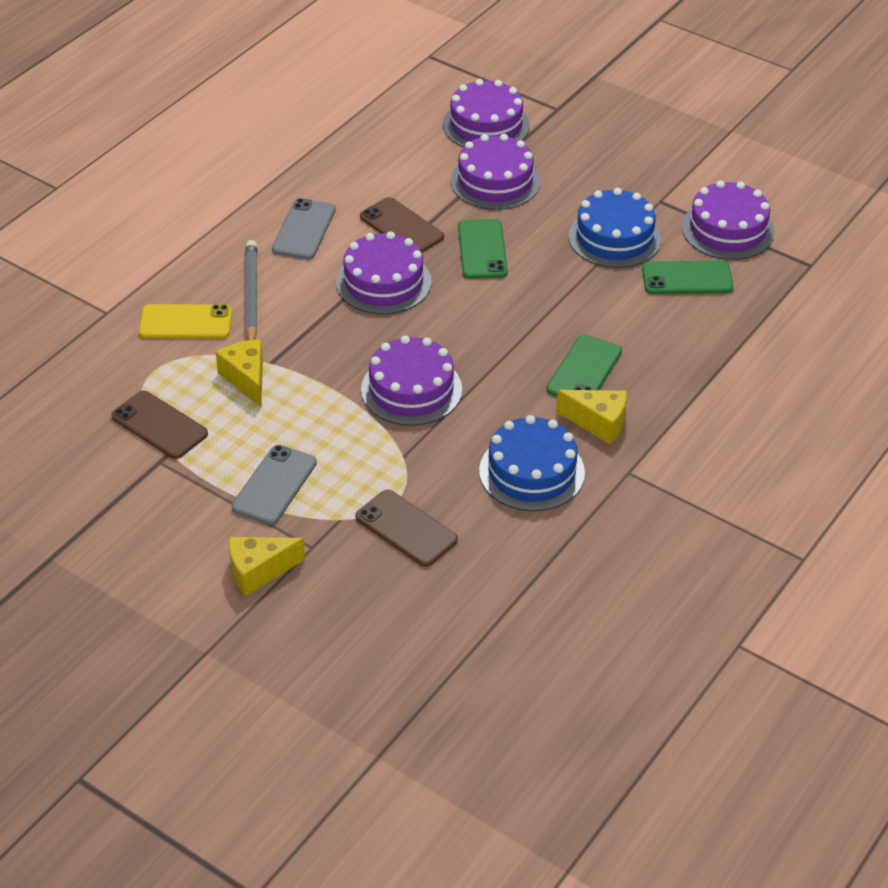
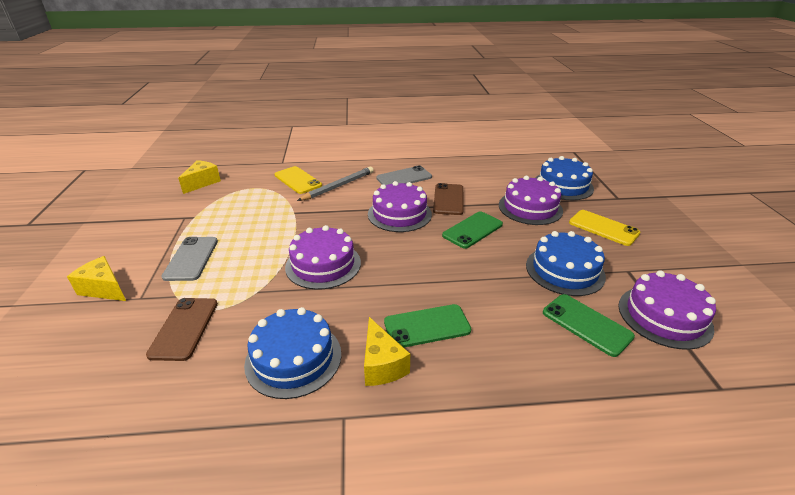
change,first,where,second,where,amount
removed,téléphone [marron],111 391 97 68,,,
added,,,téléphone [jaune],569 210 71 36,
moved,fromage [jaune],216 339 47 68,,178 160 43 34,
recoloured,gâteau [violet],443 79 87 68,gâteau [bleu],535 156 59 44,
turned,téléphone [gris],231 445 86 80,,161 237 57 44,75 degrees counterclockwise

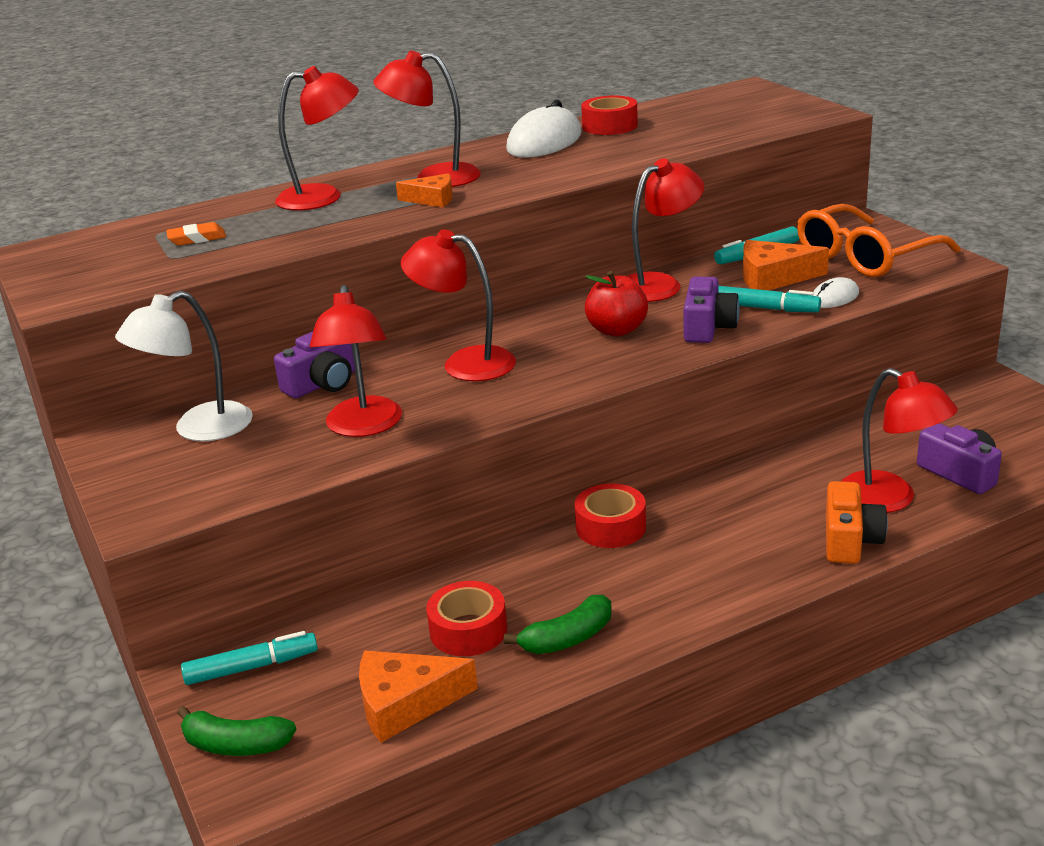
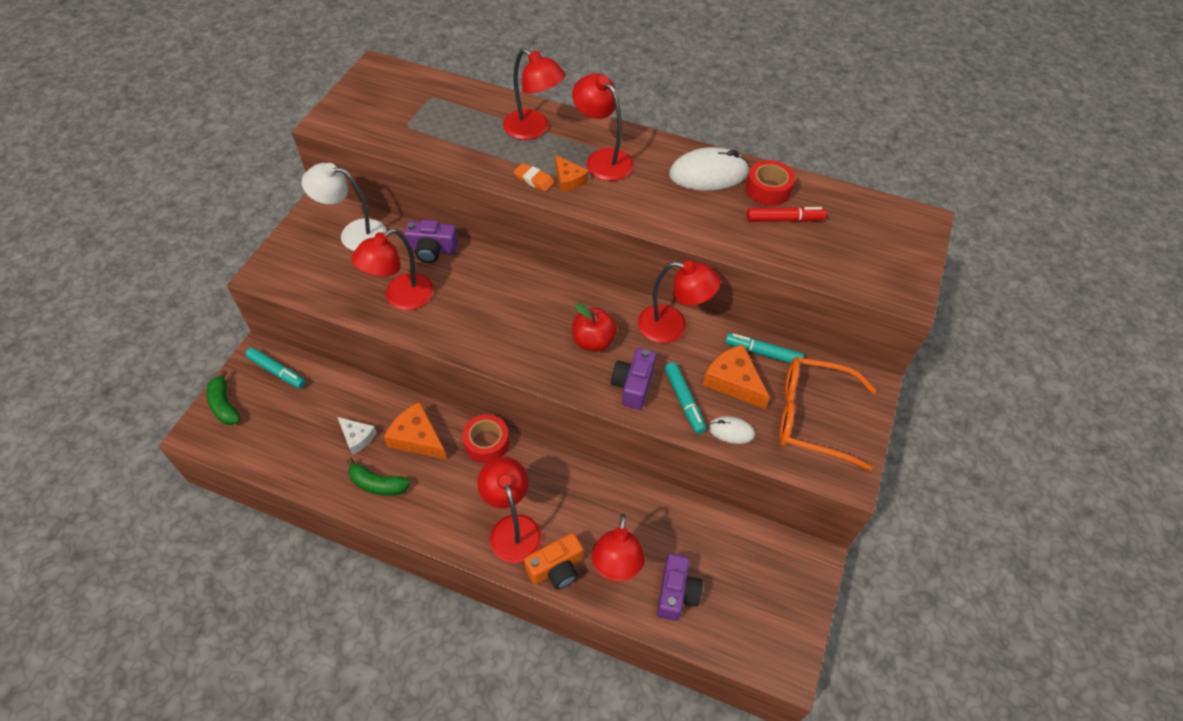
change,first,where,second,where,amount
added,,,feutre [rouge],747 207 79 15,
moved,gomme [orange],166 222 60 24,,514 163 40 29,
moved,fromage [orange],359 651 119 92,,384 402 63 58,
moved,lampe [rouge],401 229 115 152,,477 457 65 106,
replaced,ruban adhésif [rouge],426 581 81 75,fromage [blanc],337 417 40 38,
turned,appareil photo [violet],683 277 57 66,,611 348 45 62,135 degrees clockwise

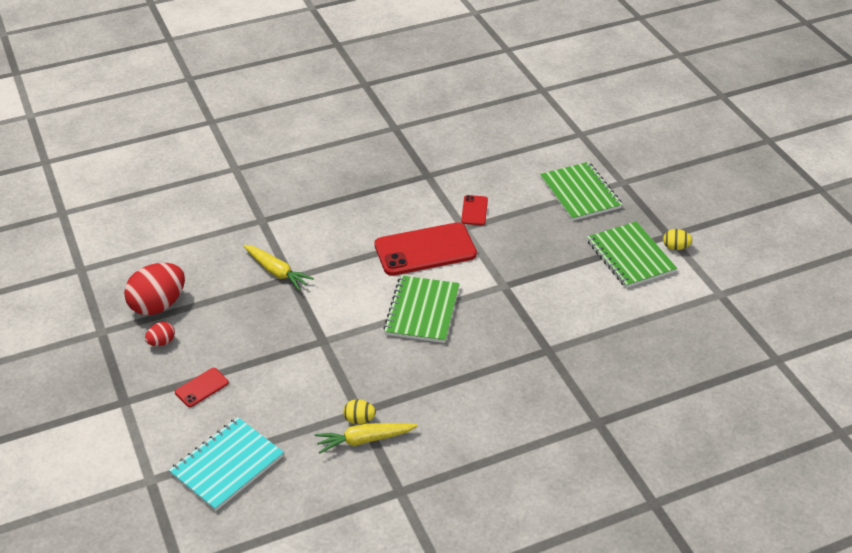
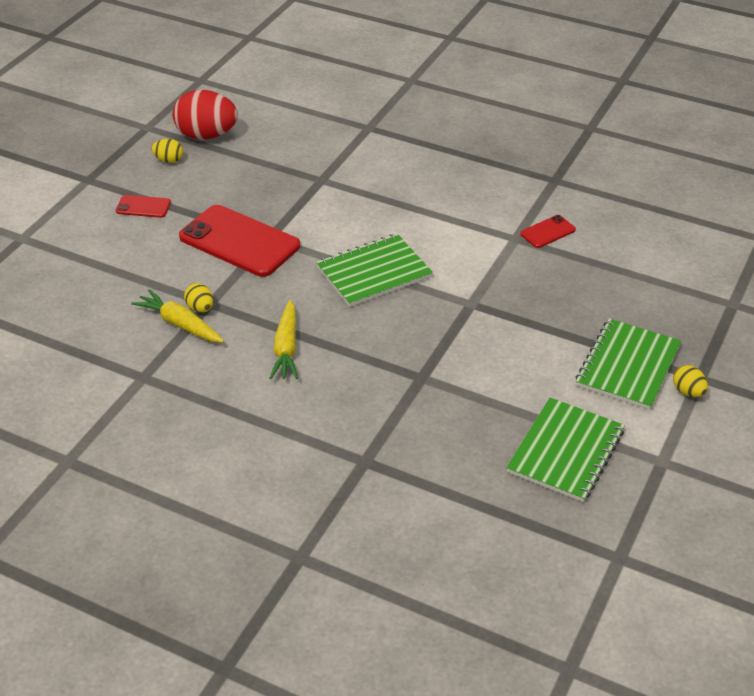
change,first,where,second,where,amount
removed,carnet [turquoise],169 417 115 94,,,
moved,carotte [jaune],243 245 71 46,,270 300 28 79,
moved,téléphone [rouge],375 222 102 54,,179 205 121 72,
moved,carnet [vert],540 162 82 59,,506 398 119 104,
recoloured,œuf [rouge],145 322 30 24,œuf [jaune],152 139 31 24,

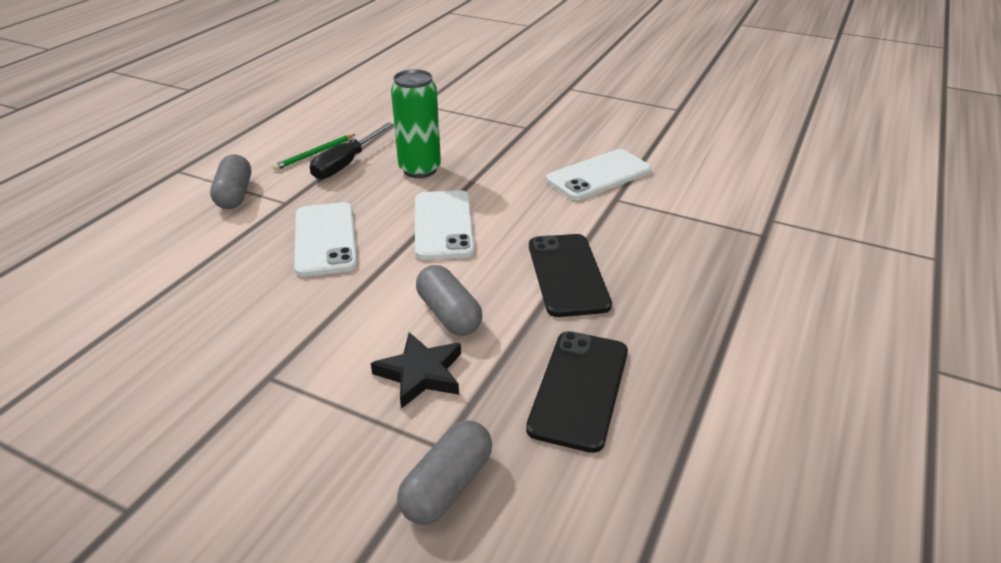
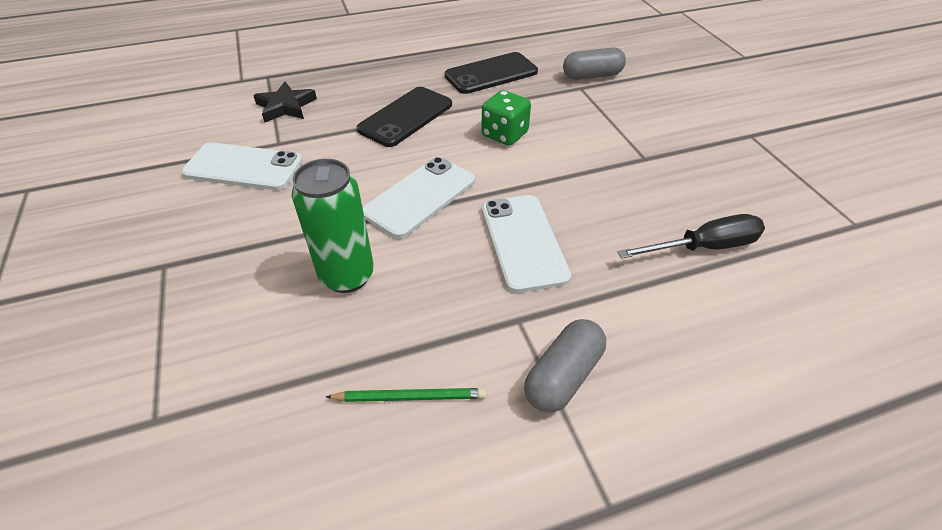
change,first,where,second,where,amount
moved,tournevis [noir],310 122 84 57,,617 214 148 45,
moved,étoile [noir],371 332 90 77,,253 82 64 40,
replaced,gélule [gris],416 265 66 71,dé [vert],481 90 50 56,
turned,téléphone [blanc],294 202 64 75,,482 195 89 98,45 degrees counterclockwise

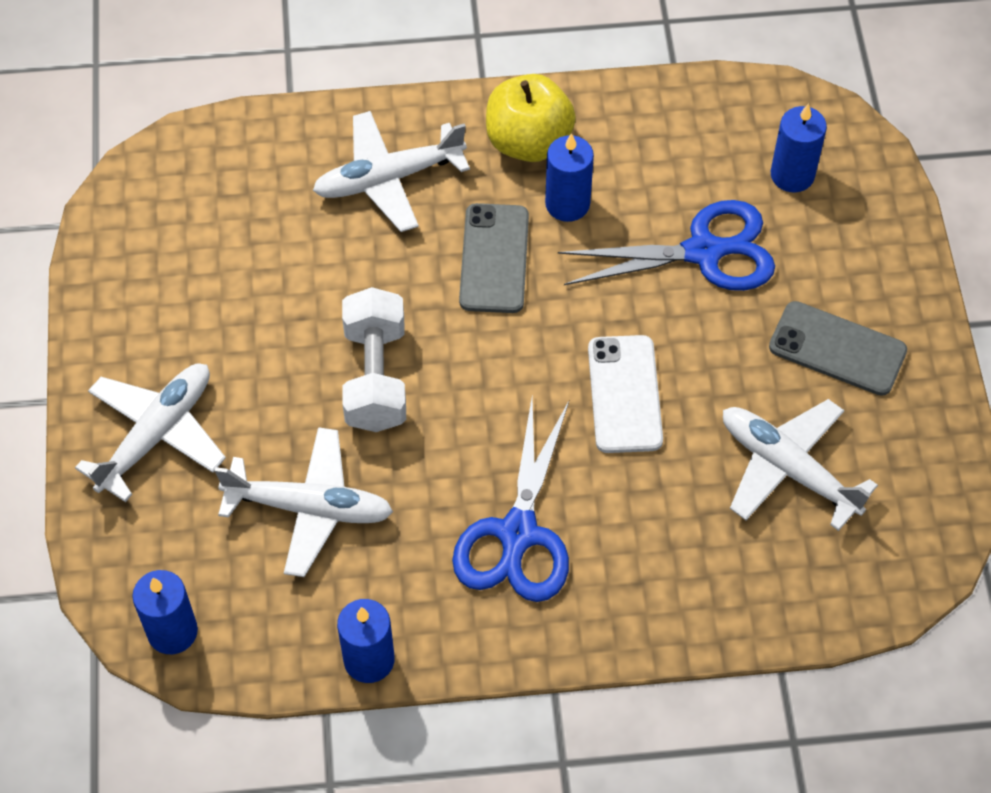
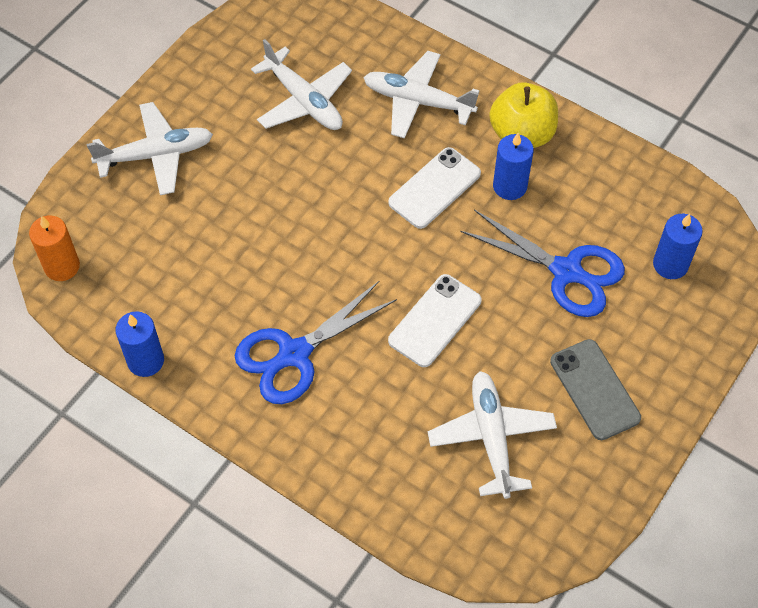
change,first,where,second,where,amount
removed,haltère [blanc],342 287 64 145,,,
moved,avion [blanc],215 427 178 150,,251 39 101 91,
recoloured,bougie [bleu],132 570 66 84,bougie [orange],29 216 51 65,
recoloured,téléphone [gris],459 203 70 110,téléphone [blanc],388 147 93 82,

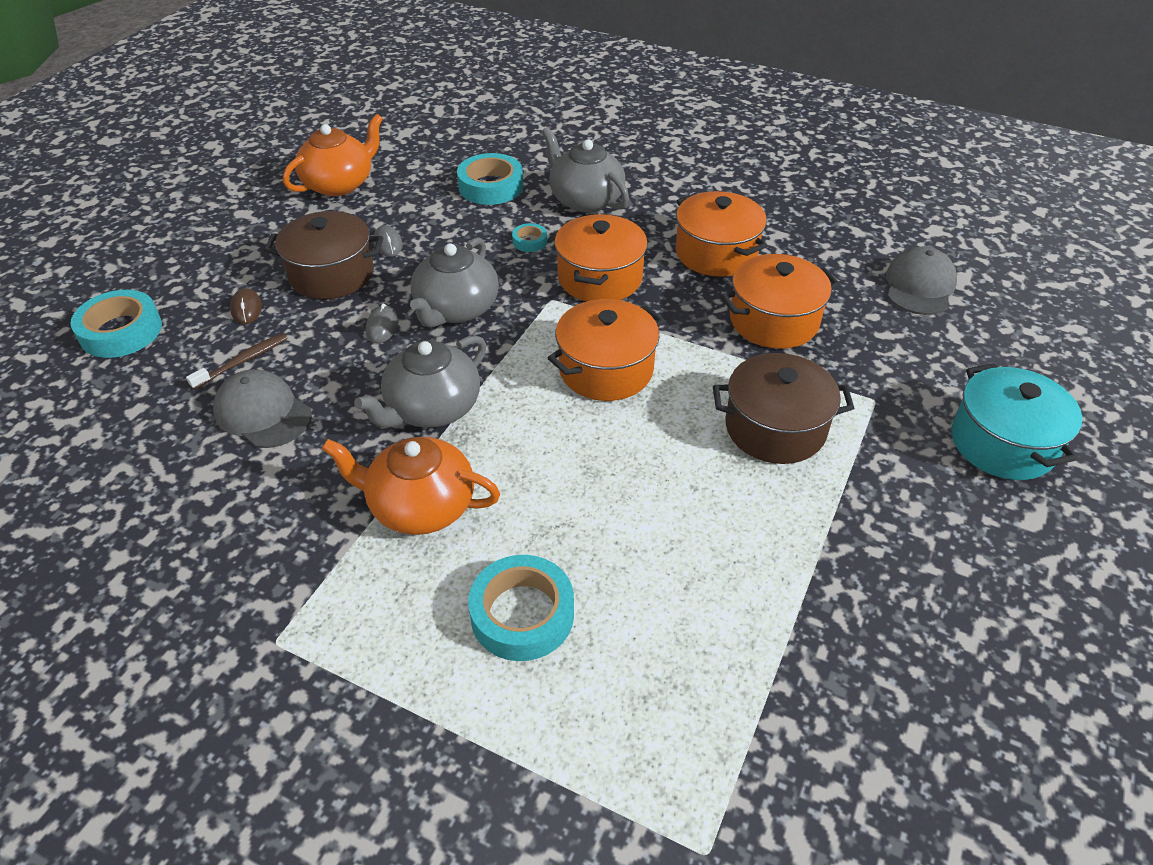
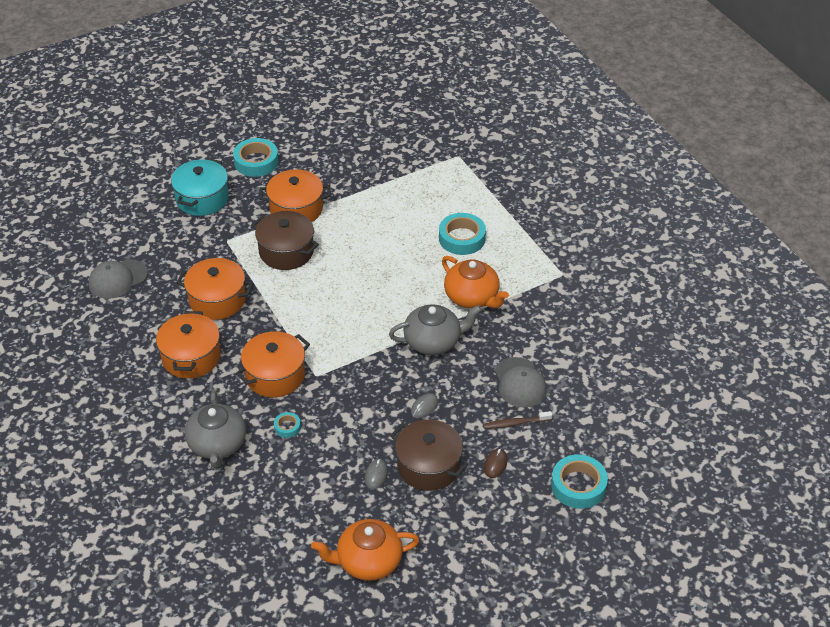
change,first,where,second,where,amount
removed,théière [gris],410 237 89 91,,,
moved,ruban adhésif [turquoise],457 153 66 52,,233 138 46 39,
moved,marmite [orange],548 299 116 102,,259 169 72 53,

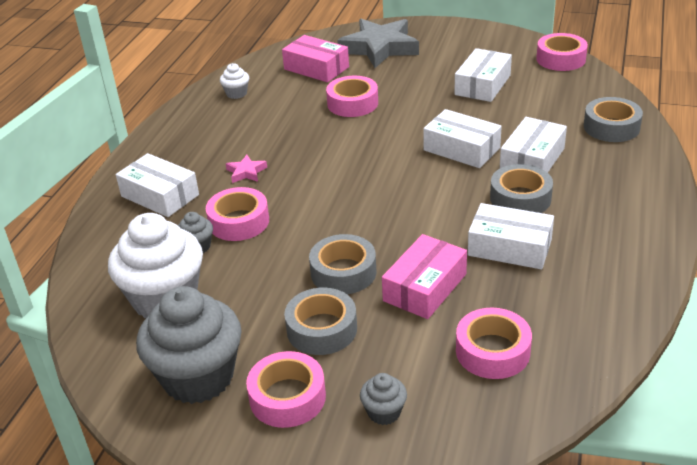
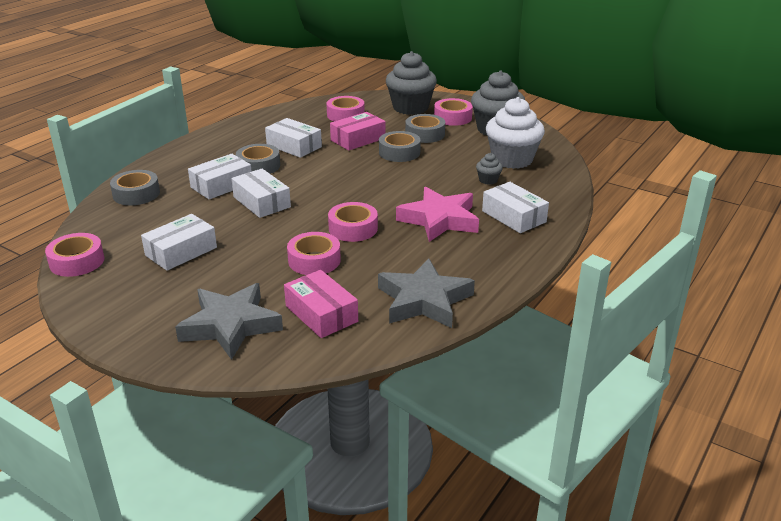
change,first,where,second,where,amount
moved,ruban adhésif [rose],206 187 63 54,,328 202 50 40,
replaced,muffin [blanc],220 63 29 36,étoile [gris],378 258 97 70,
resized,étoile [rose],226 155 41 28,,396 187 83 55,x2.37
resized,muffin [gris],360 373 47 52,,386 51 51 64,x2.29

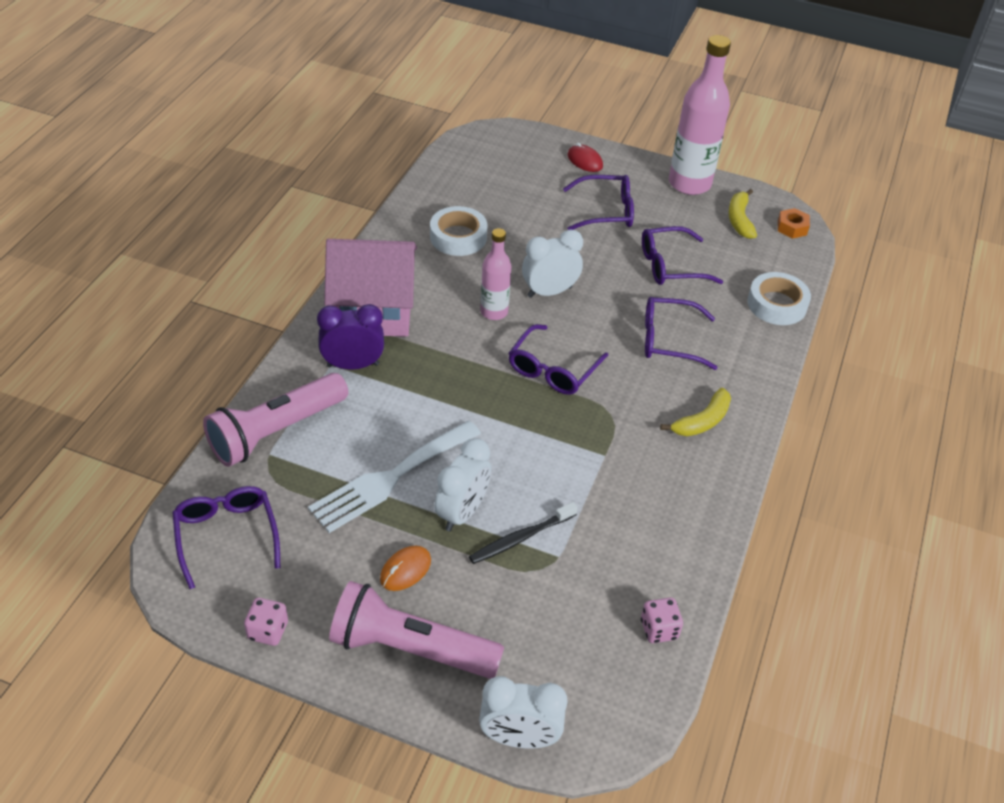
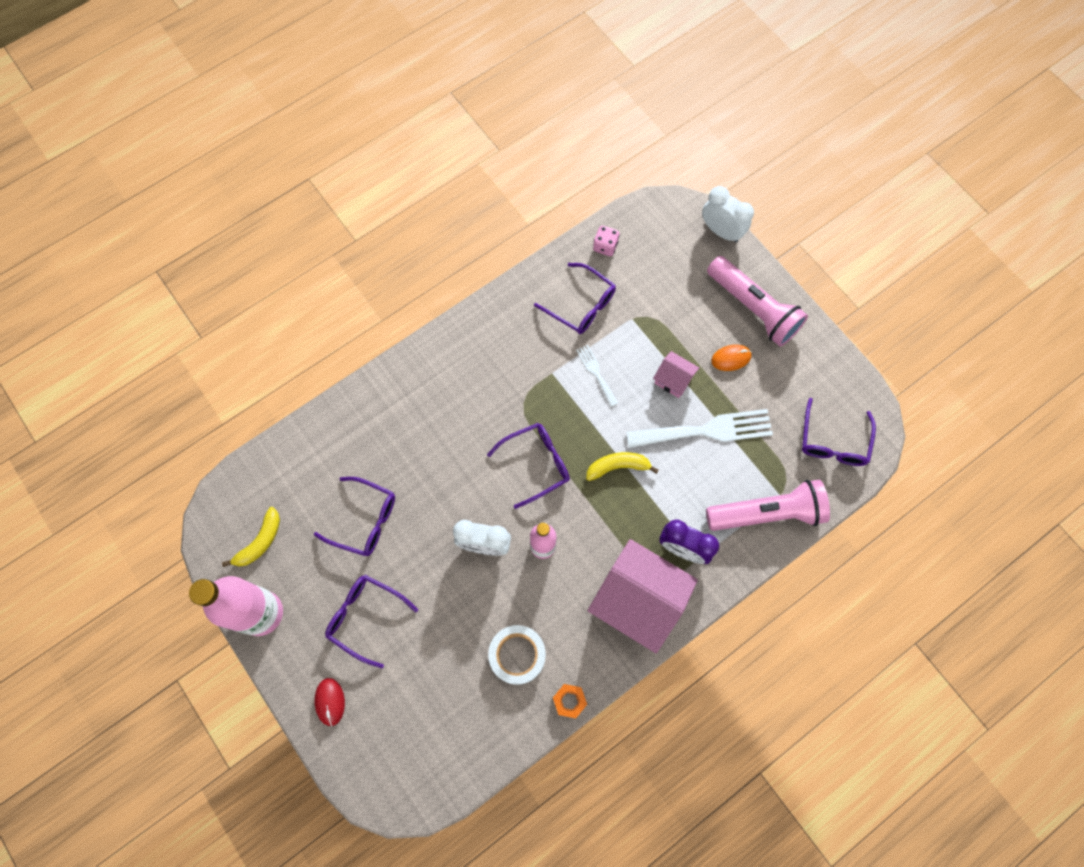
change,first,where,second,where,amount
removed,dé [rose],244 598 44 48,,,
removed,brosse à dents [noir],469 502 109 62,,,
removed,ruban adhésif [blanc],747 272 64 53,,,
added,,,fourchette [blanc],576 345 42 62,
moved,lunettes [violet],645 297 73 73,,534 263 82 71,
moved,banane [jaune],660 388 71 48,,586 452 73 29,
moved,écrou [orange],778 208 32 31,,553 684 34 34,
replaced,réveil [blanc],434 438 57 93,maison [rose],653 351 46 47,

